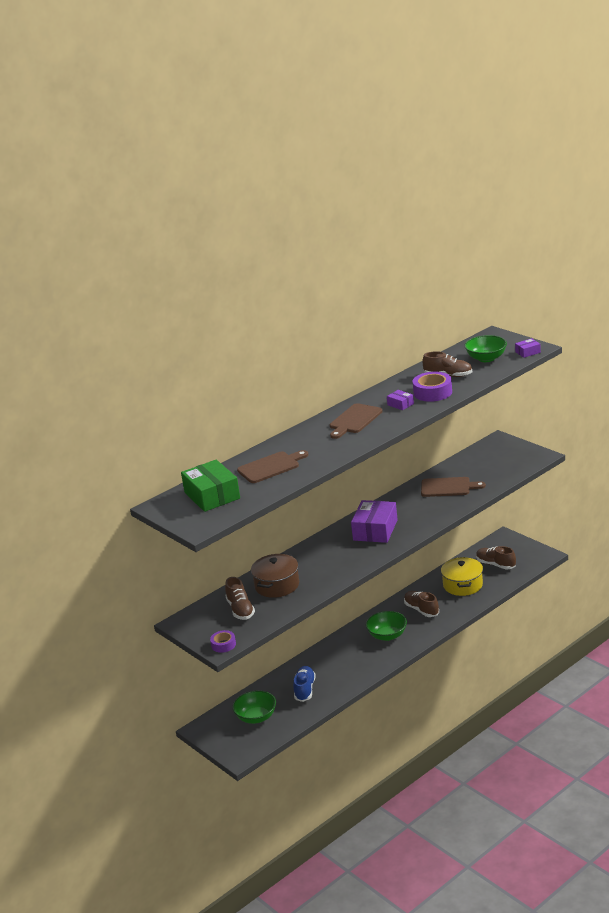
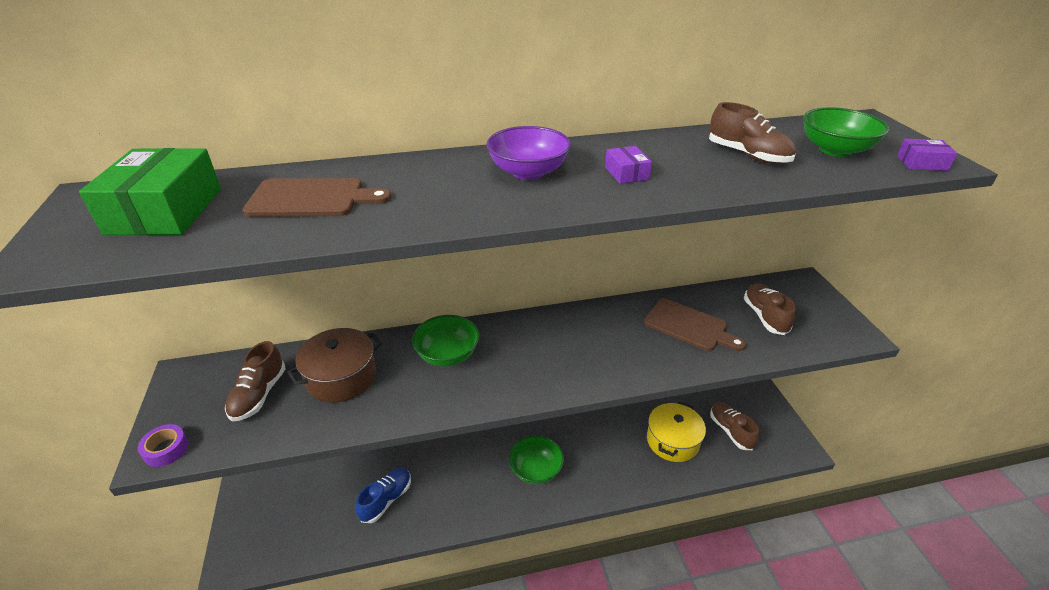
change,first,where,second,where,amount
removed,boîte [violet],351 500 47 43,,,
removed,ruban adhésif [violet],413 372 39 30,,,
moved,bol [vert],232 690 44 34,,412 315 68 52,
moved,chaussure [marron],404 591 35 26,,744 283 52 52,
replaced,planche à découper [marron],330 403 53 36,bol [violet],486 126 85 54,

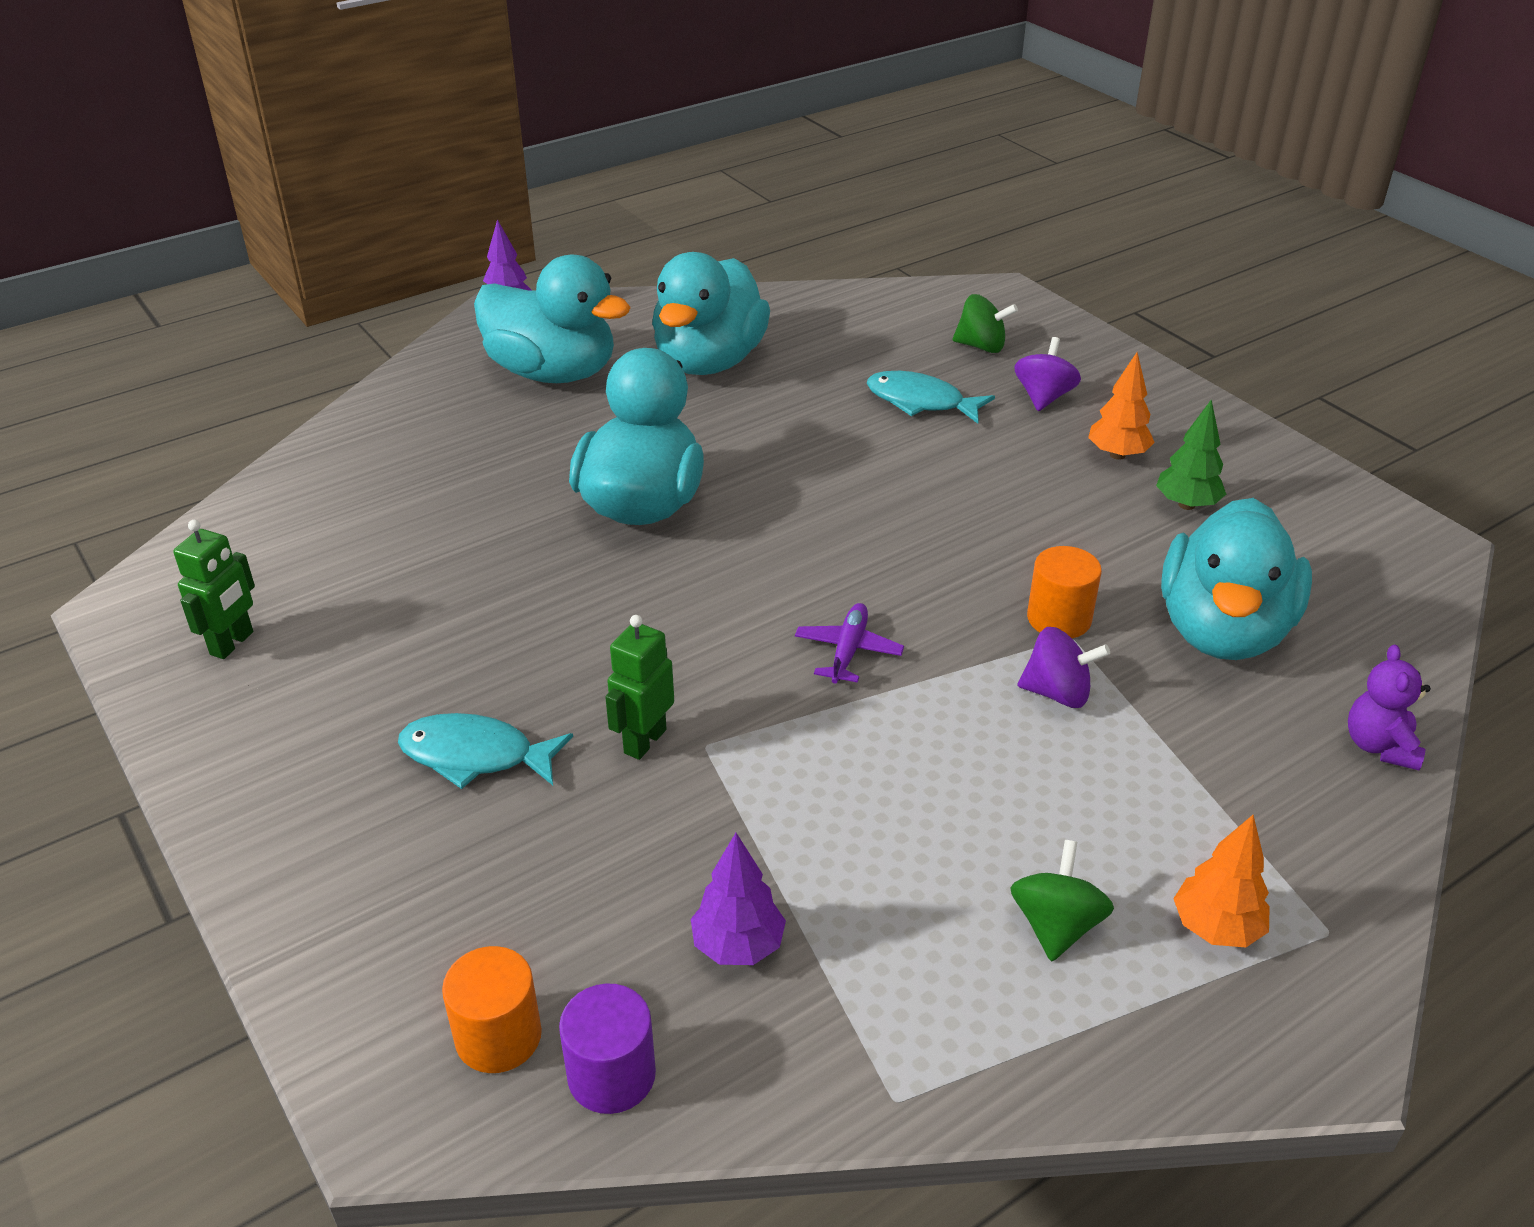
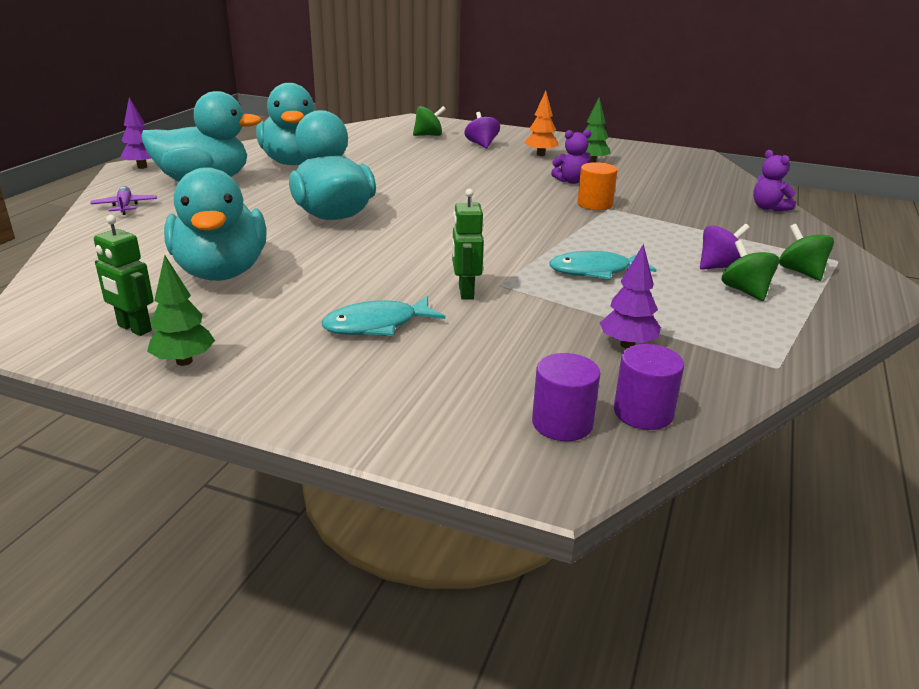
change,first,where,second,where,amount
added,,,arbre [vert],147 255 68 111,
added,,,ours en peluche [violet],551 129 40 55,
moved,avion [violet],795 603 109 81,,90 186 67 29,
moved,poisson [turquoise],867 371 128 53,,549 251 107 29,
moved,toupie [violet],1018 627 92 81,,700 224 50 46,
moved,canard [turquoise],1161 498 151 162,,164 167 102 114,
replaced,arbre [orange],1173 815 97 132,toupie [vert],779 224 55 57,
recoloured,cylindre [orange],442 946 100 127,cylindre [violet],532 353 68 88,
turned,robot [vert],173 520 82 139,,94 215 60 121,135 degrees clockwise

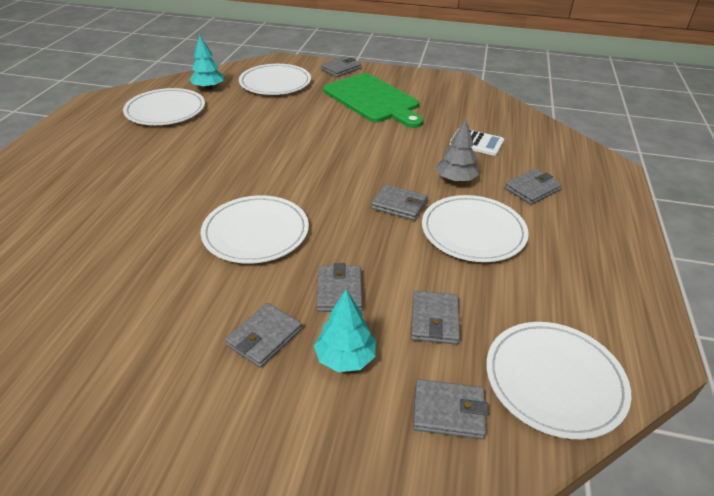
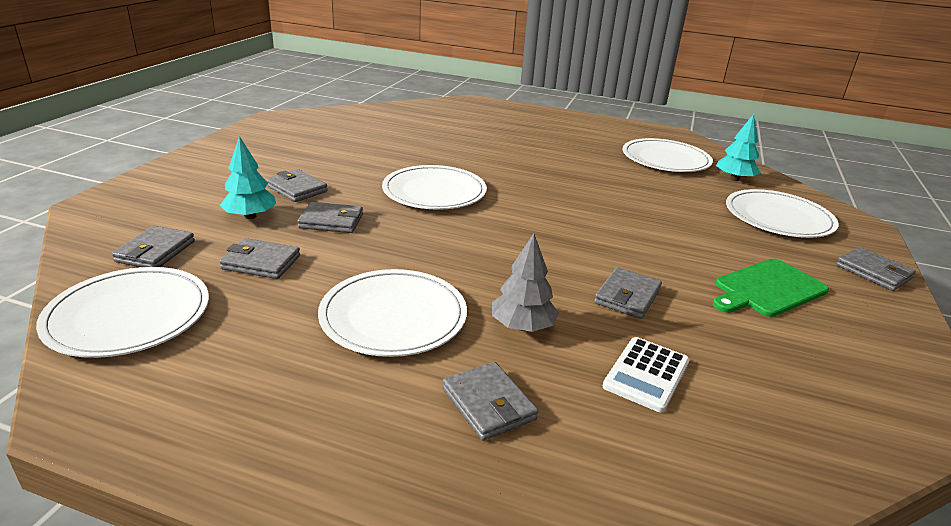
change,first,where,second,where,amount
moved,portefeuille [gris],371 184 56 37,,594 267 68 52,
resized,planche à découper [vert],323 73 100 55,,713 259 116 58,x0.66

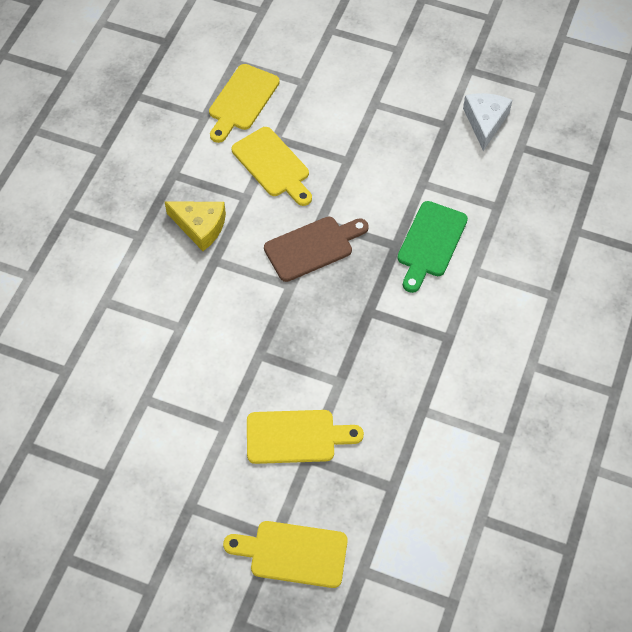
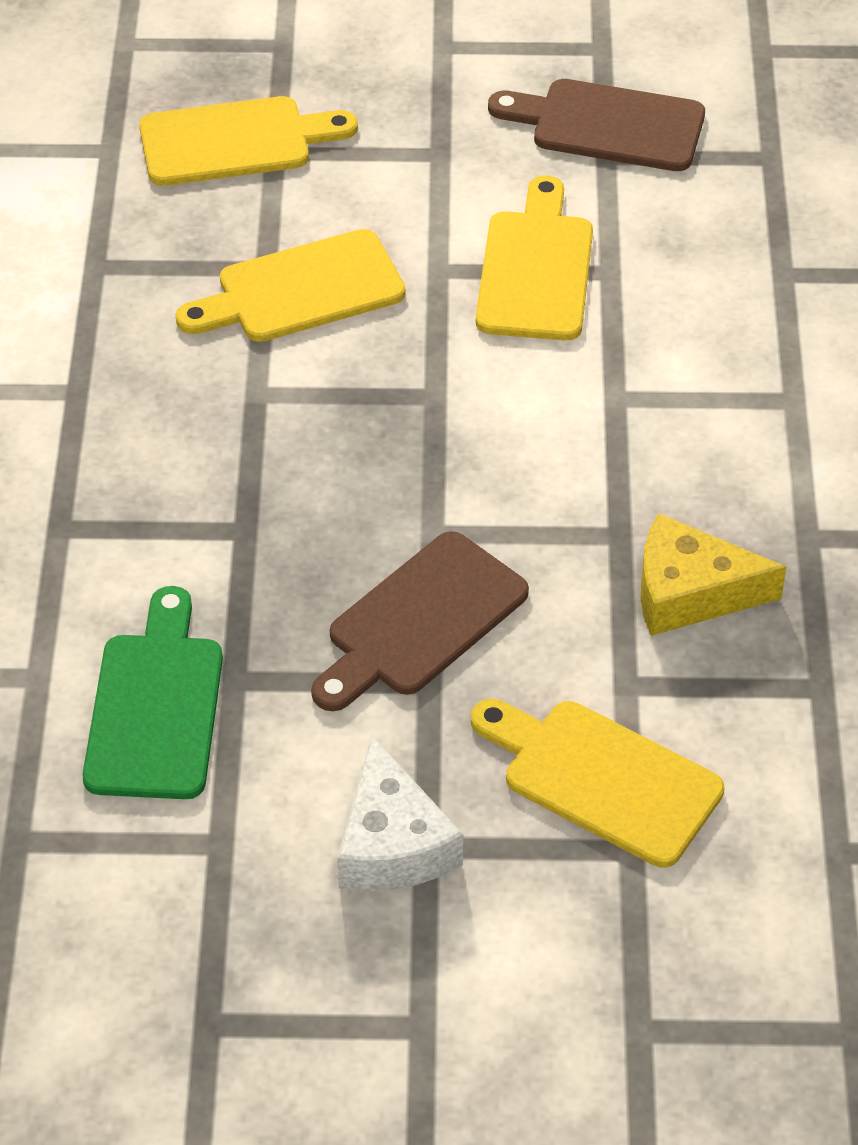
change,first,where,second,where,amount
added,,,planche à découper [marron],488 79 217 92,
moved,planche à découper [jaune],209 64 71 79,,476 175 117 165,
moved,fromage [blanc],463 93 49 58,,337 735 126 156,

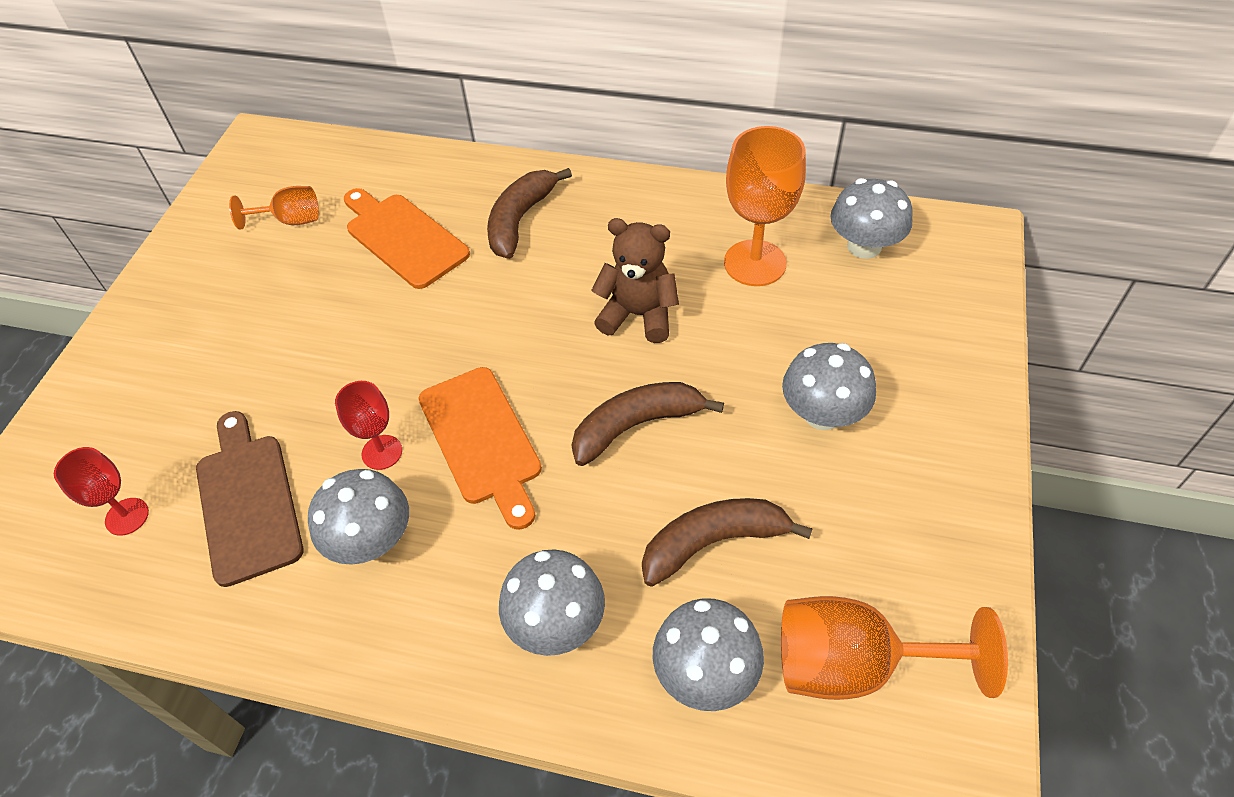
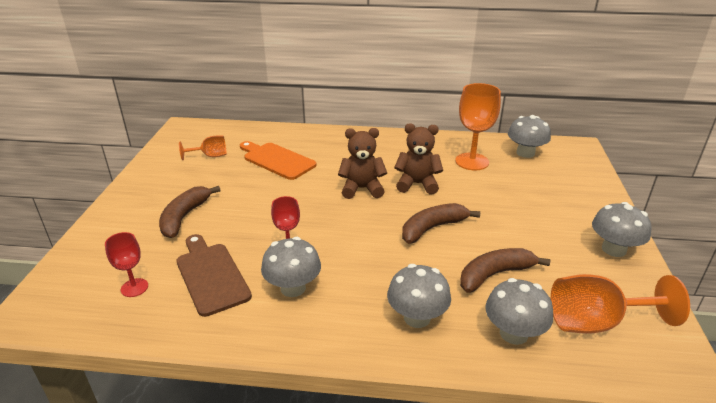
change,first,where,second,where,amount
removed,planche à découper [orange],419 367 123 163,,,
added,,,ours en peluche [marron],338 128 49 71,
moved,banane [marron],487 168 85 91,,159 186 61 52,
moved,champignon [gris],782 343 94 87,,592 202 59 55,

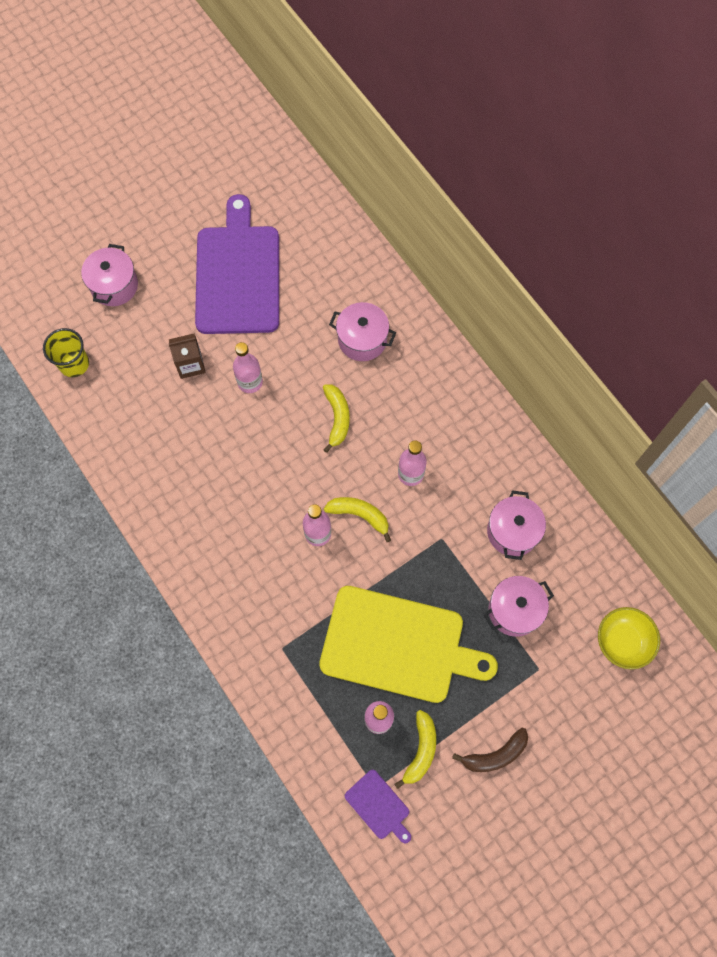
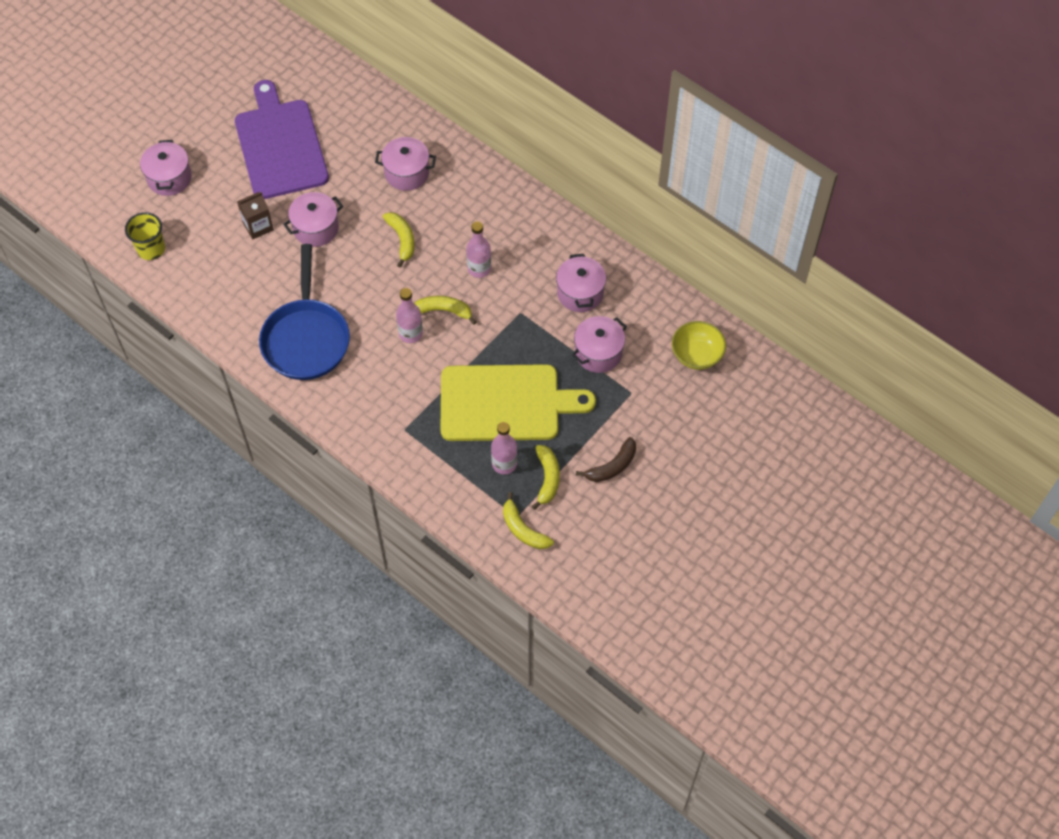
change,first,where,second,where,amount
added,,,poêle [bleu],259 244 91 136,
replaced,bouteille [rose],233 342 30 51,marmite [rose],283 192 60 55,
replaced,planche à découper [violet],345 770 66 73,banane [jaune],503 492 51 57,

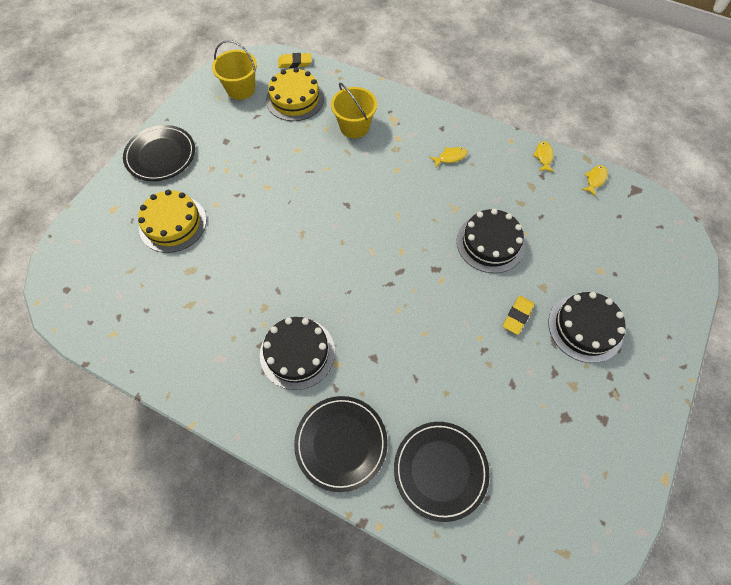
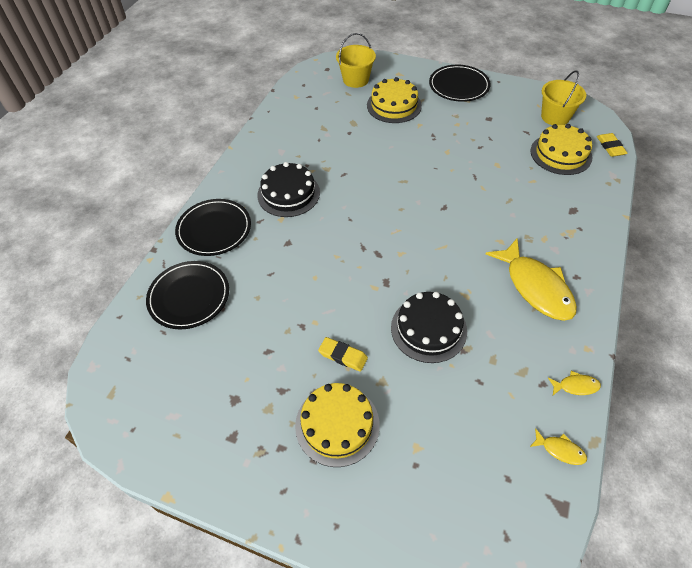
change,first,where,second,where,amount
moved,seau [jaune],331 83 46 55,,336 33 40 55,
recoloured,gâteau [noir],549 292 77 71,gâteau [jaune],295 383 85 84,
resized,poisson [jaune],430 147 38 20,,486 239 91 82,x2.36

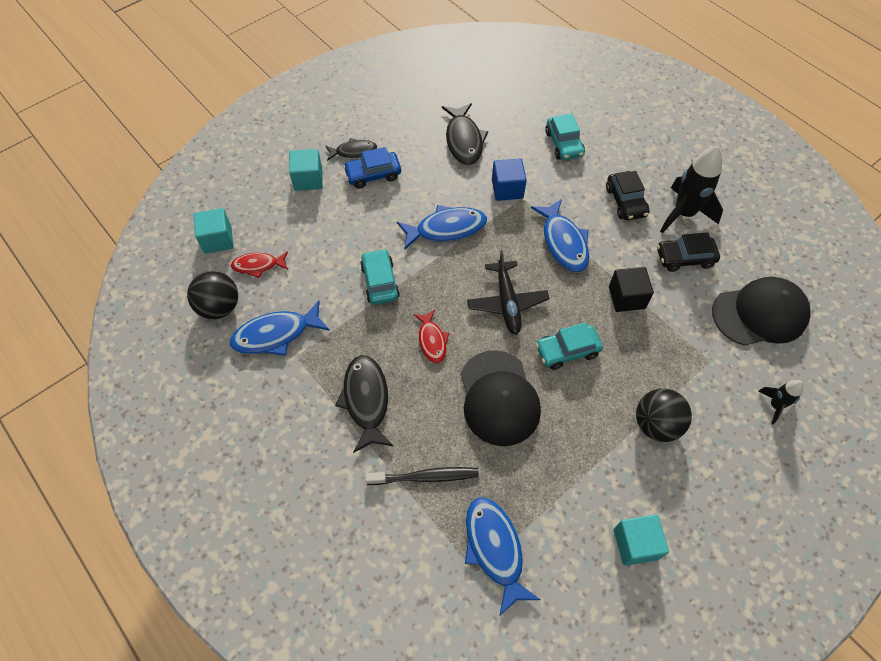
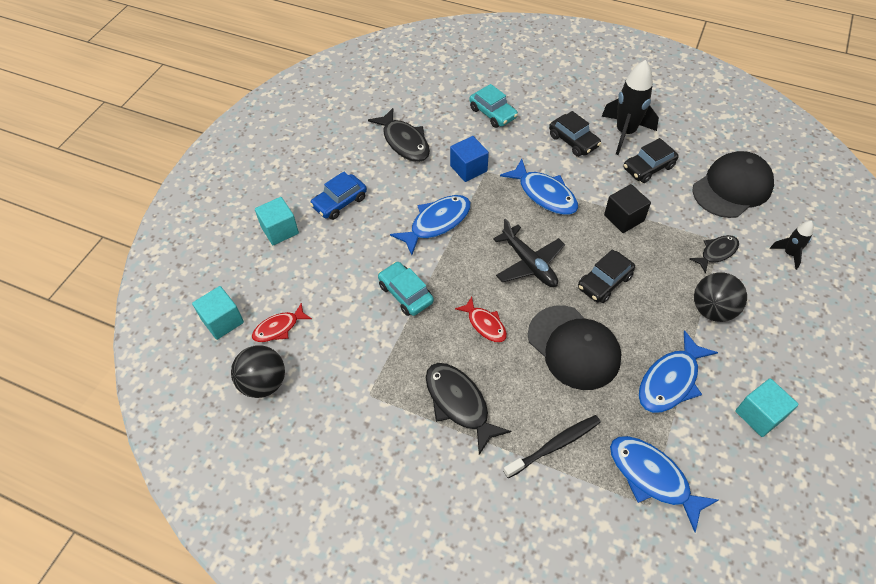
change,first,where,second,where,amount
moved,poisson [bleu],230 300 100 56,,639 330 79 83,
moved,poisson [noir],326 138 51 23,,689 235 50 38,
recoloured,voiture [turquoise],535 322 68 48,voiture [noir],578 249 57 54,

